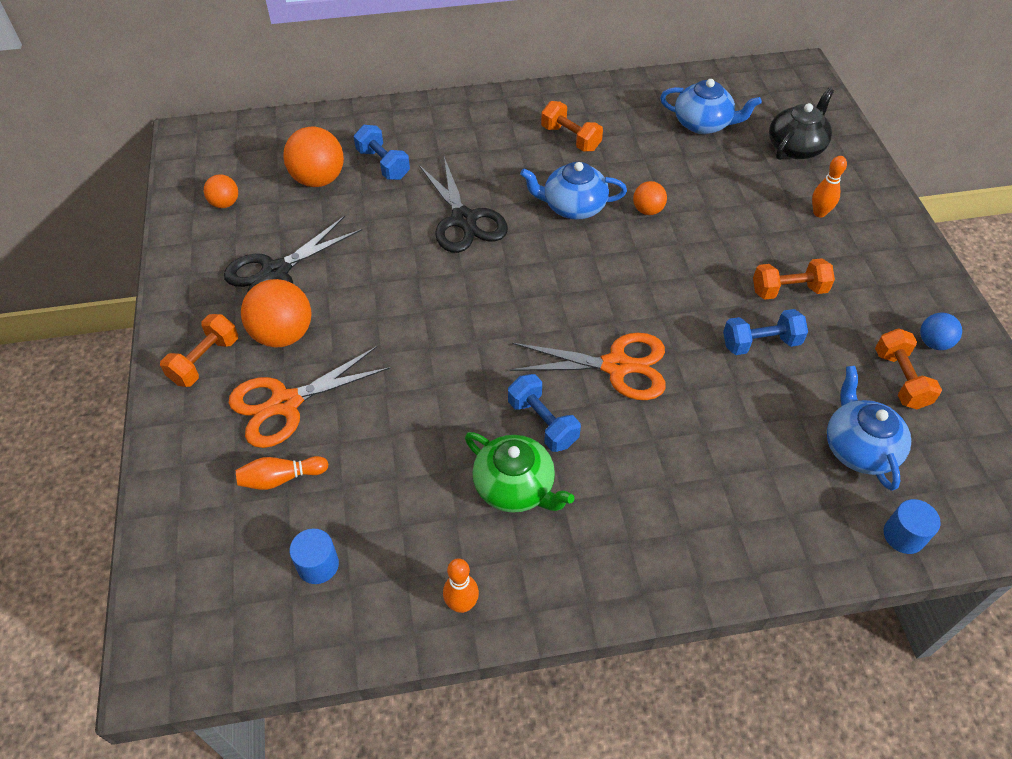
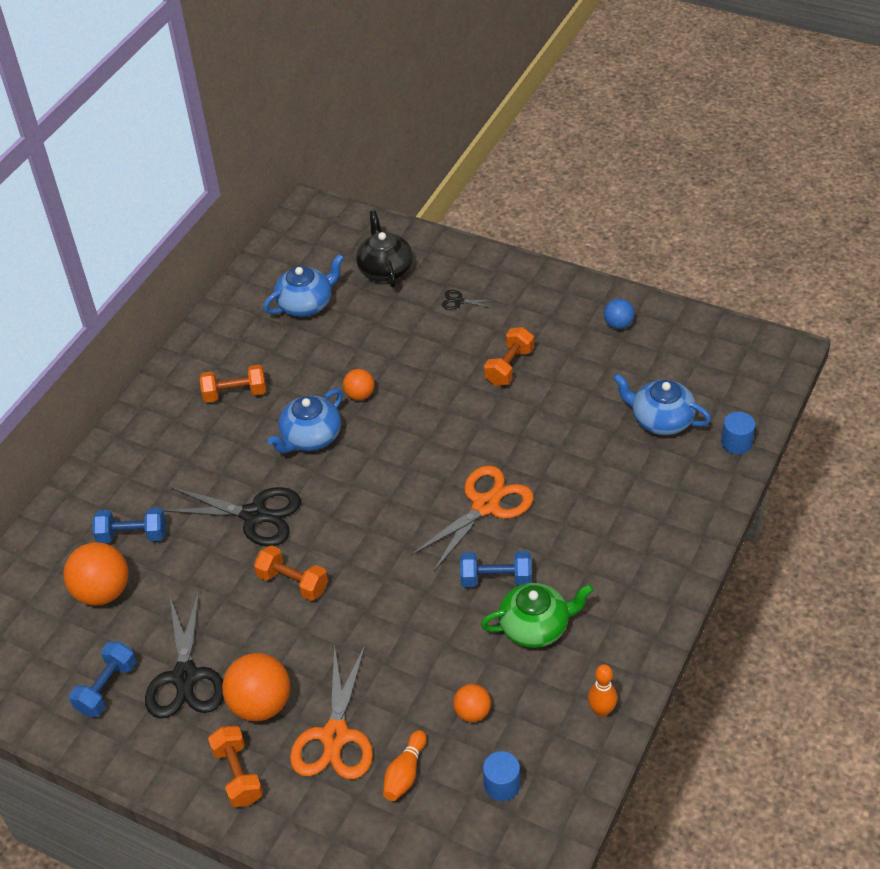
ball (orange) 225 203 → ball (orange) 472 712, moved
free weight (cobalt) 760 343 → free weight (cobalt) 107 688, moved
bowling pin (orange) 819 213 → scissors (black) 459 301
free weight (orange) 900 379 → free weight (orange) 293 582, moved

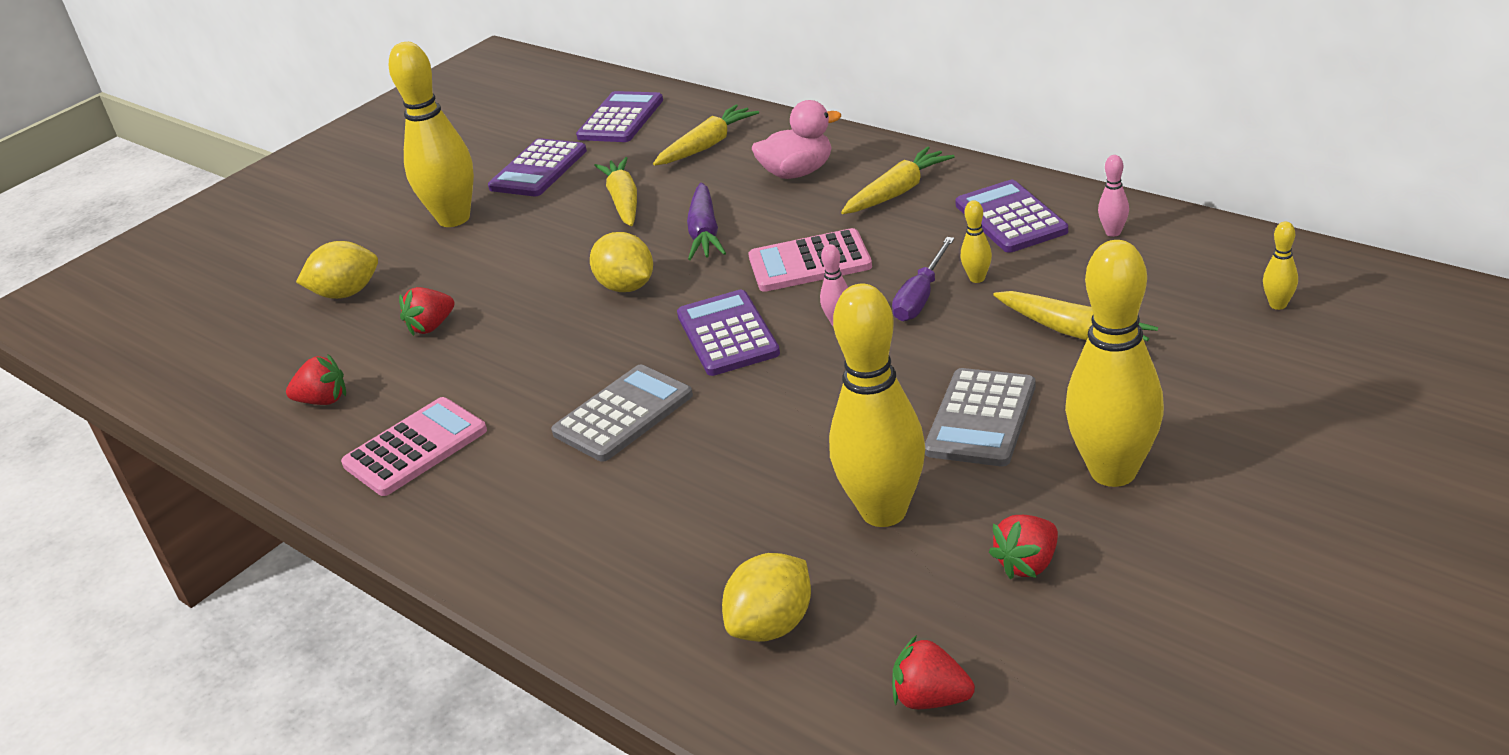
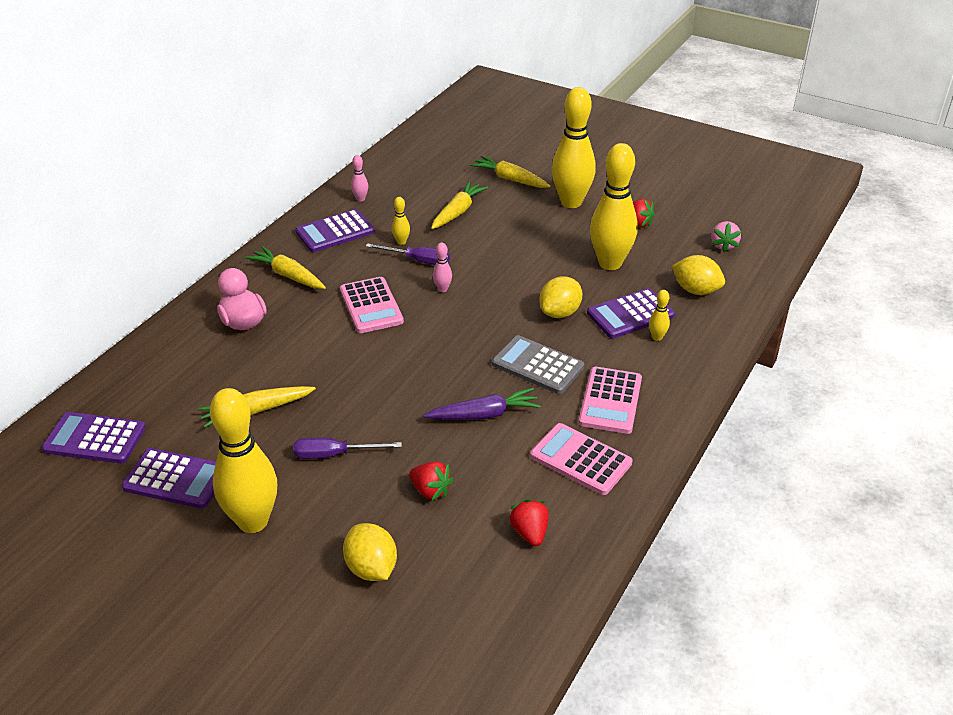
citrus fruit (bright yellow) 626 287 → citrus fruit (bright yellow) 560 313, moved
root vegetable (bright yellow) 707 145 → root vegetable (bright yellow) 510 179, moved
calculator (royal purple) 727 334 → calculator (royal purple) 630 314, moved
root vegetable (royal purple) 705 233 → root vegetable (royal purple) 484 414, moved
toy strawberry (scarlet) 930 698 → toy strawberry (rosy) 723 245
calculator (grey) 981 418 → -
bowling pin (bright yellow) 1278 305 → bowling pin (bright yellow) 657 337, moved
- → screwdriver (royal purple) 334 454
- → calculator (rosy) 610 401

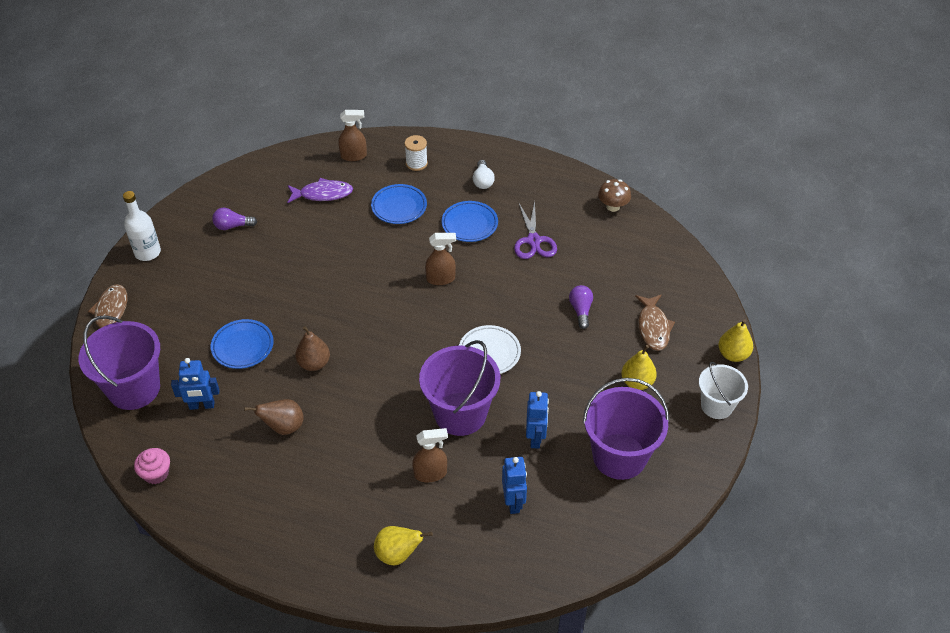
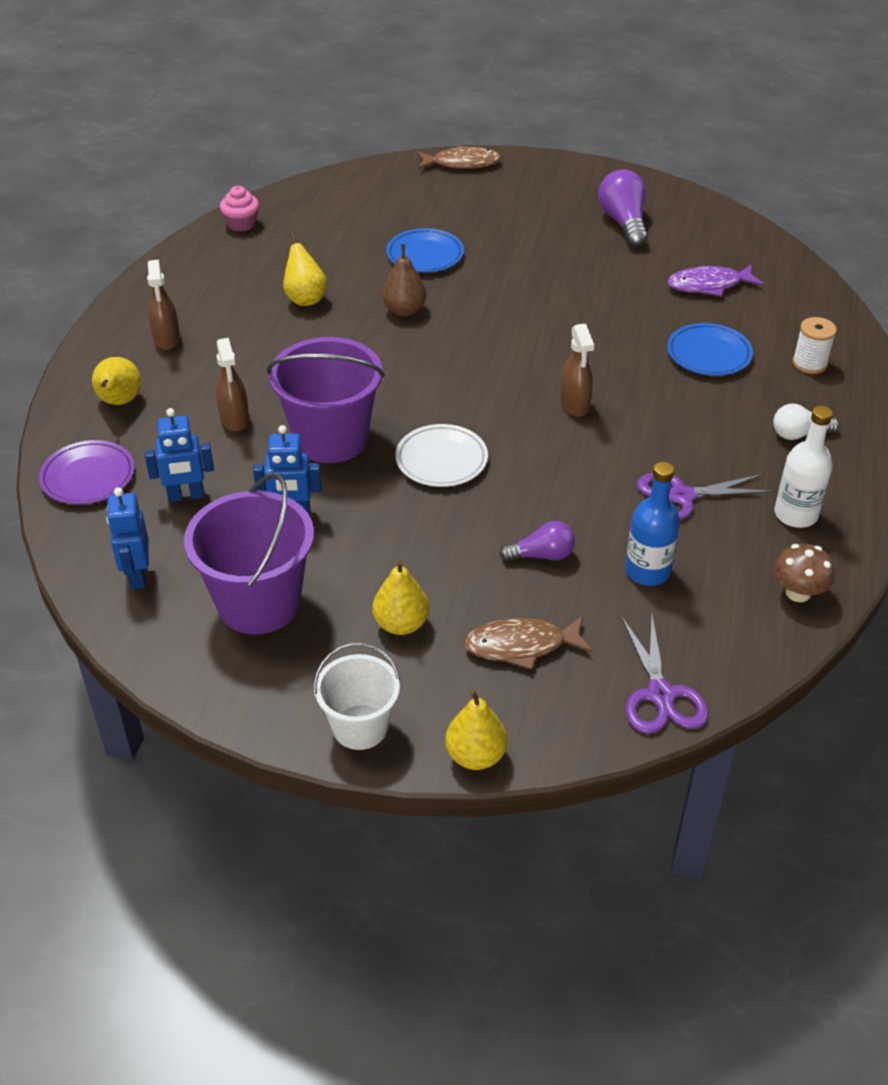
bucket (royal purple) 134 389 → -
drink bottle (snow-white) 147 252 → drink bottle (snow-white) 795 514, moved
robot (cobalt) 202 405 → robot (cobalt) 137 575, moved
light bulb (royal purple) 233 226 → light bulb (royal purple) 623 223, x1.60
toy pear (dark brown) 283 427 → toy pear (bright yellow) 305 298
fish figure (royal purple) 322 194 → fish figure (royal purple) 709 285, 90 degrees clockwise
sprayer (dark brown) 354 156 → sprayer (dark brown) 167 339, moved
flat dish (cobalt) 469 224 → -
- → flat dish (royal purple) 88 477
- → scissors (royal purple) 660 695
- → drink bottle (cobalt) 647 571

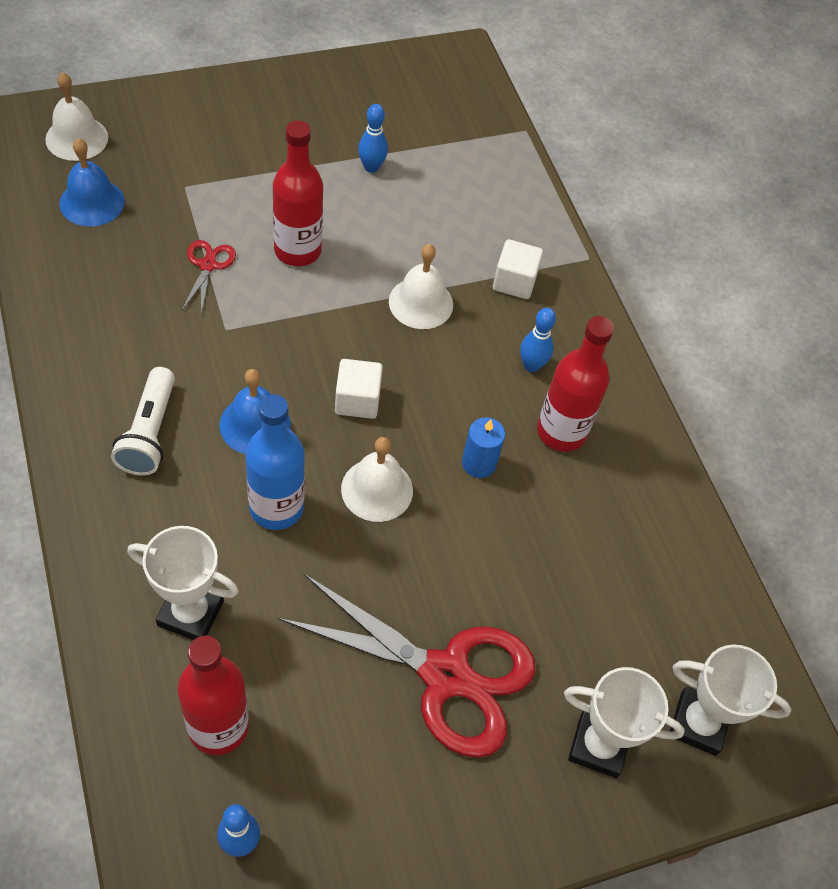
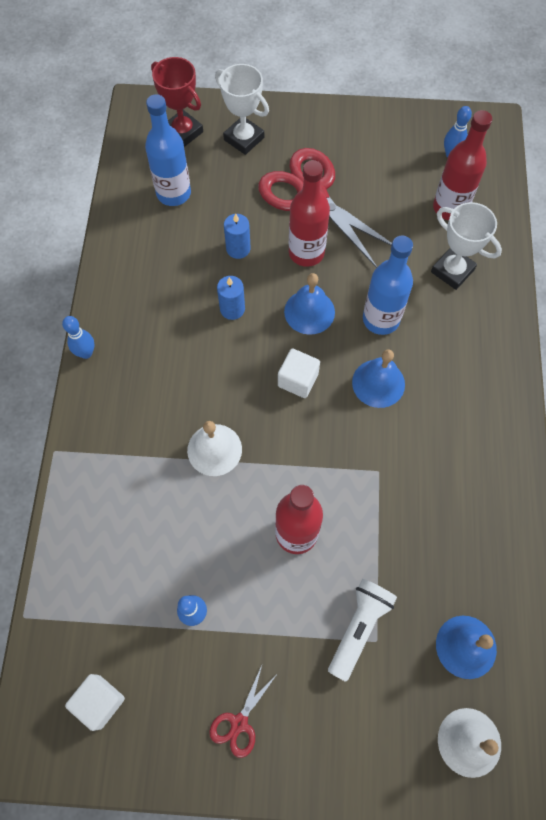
flashlight (snow-white) 149 433 → flashlight (snow-white) 359 627, moved
scissors (scarlet) 208 265 → scissors (scarlet) 239 723, moved
school bell (snow-white) 377 489 → school bell (cobalt) 309 311
solid cube (snow-white) 514 282 → solid cube (snow-white) 99 701, moved
bowling pin (cobalt) 531 365 → bowling pin (cobalt) 86 353, moved
drink bottle (scarlet) 561 432 → drink bottle (scarlet) 306 252, moved
award cup (snow-white) 698 723 → award cup (scarlet) 183 132
- → drink bottle (cobalt) 173 193
- → wax candle (cobalt) 238 248

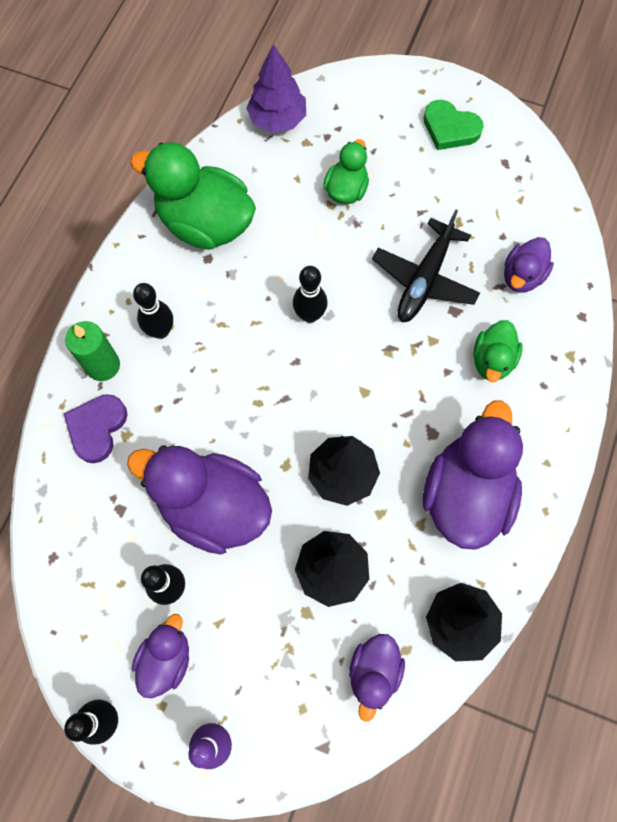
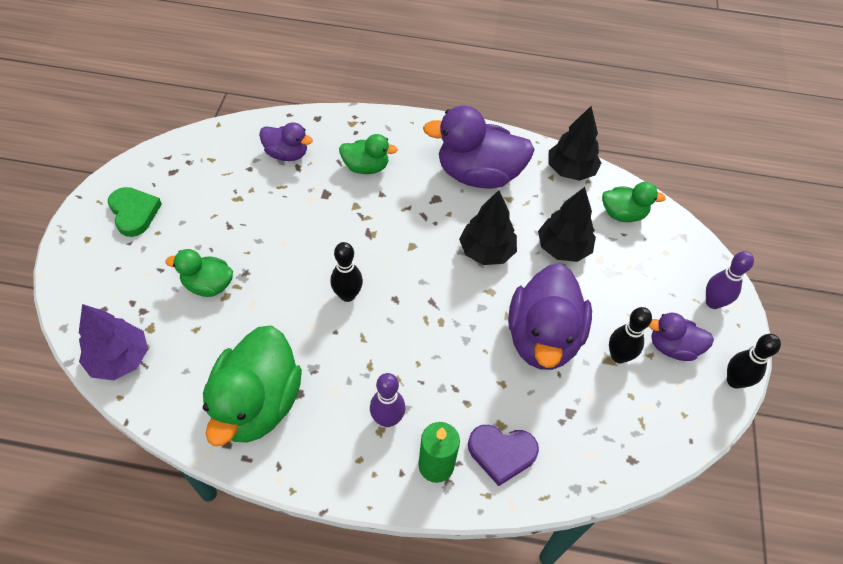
bowling pin (black) 161 331 → bowling pin (royal purple) 387 419
rubber duck (royal purple) 374 672 → rubber duck (green) 623 214
toy plane (black) 424 279 → -
heart shape (green) 450 128 → heart shape (green) 134 213, 45 degrees counterclockwise

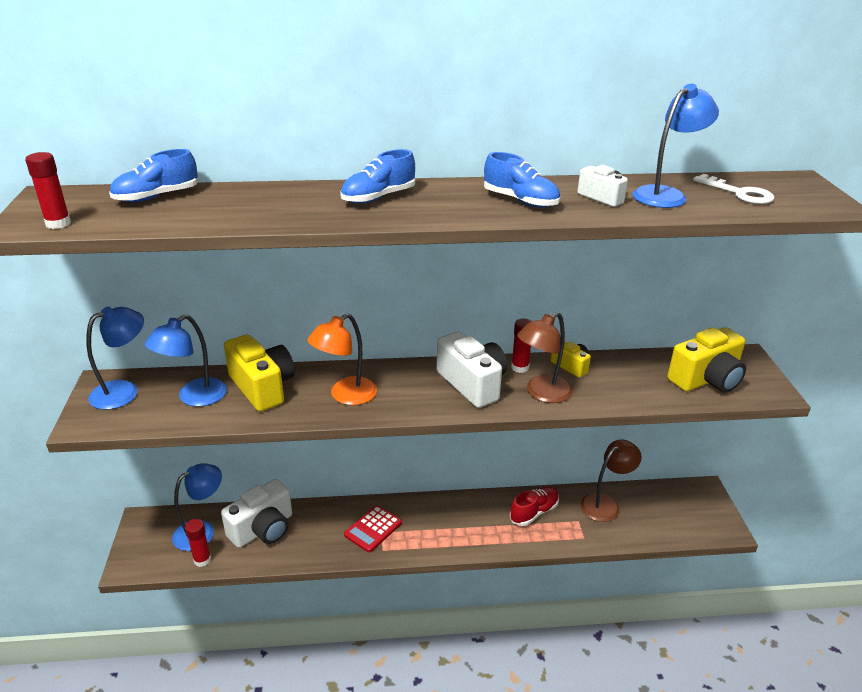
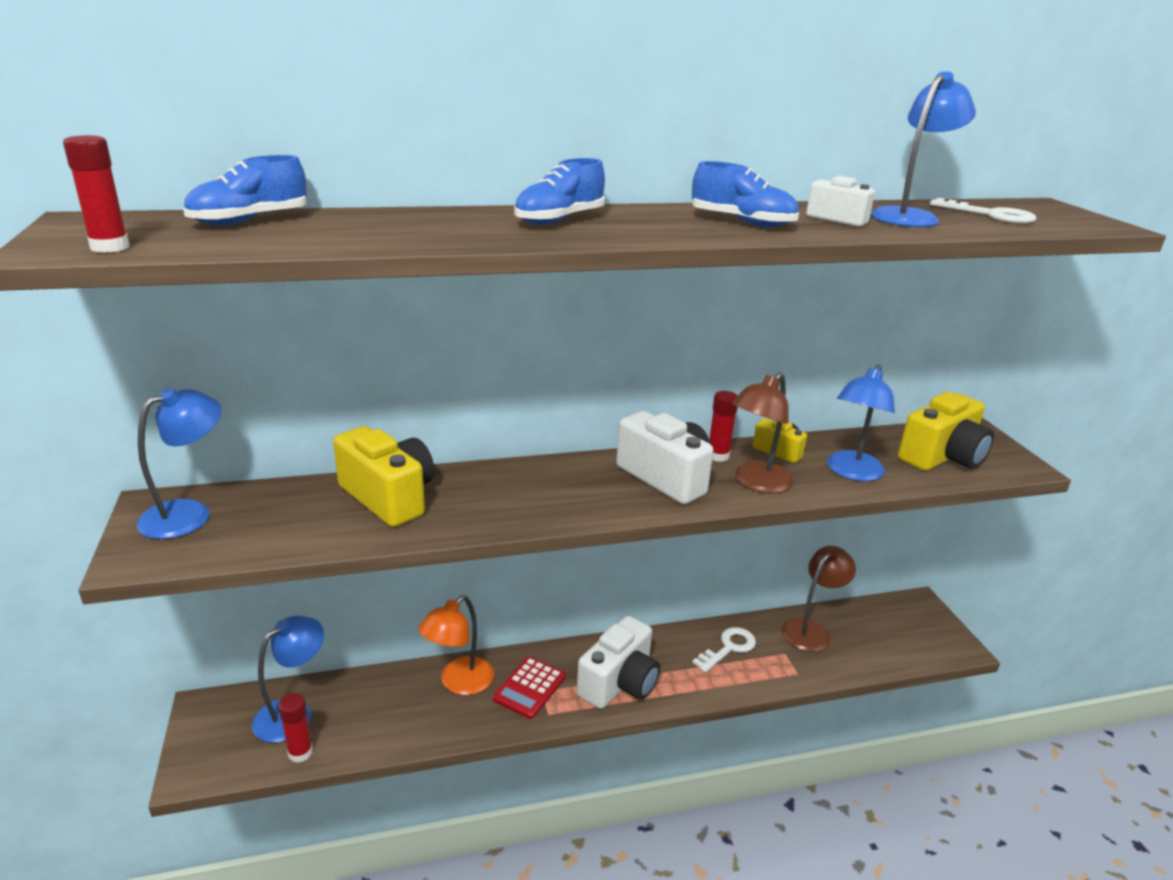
lamp (cobalt) 194 397 → lamp (cobalt) 852 472, moved
photo camera (snow-white) 263 529 → photo camera (snow-white) 619 683, moved
lamp (orange) 345 396 → lamp (orange) 459 683, moved
sneaker (scarlet) 534 512 → door key (snow-white) 728 648

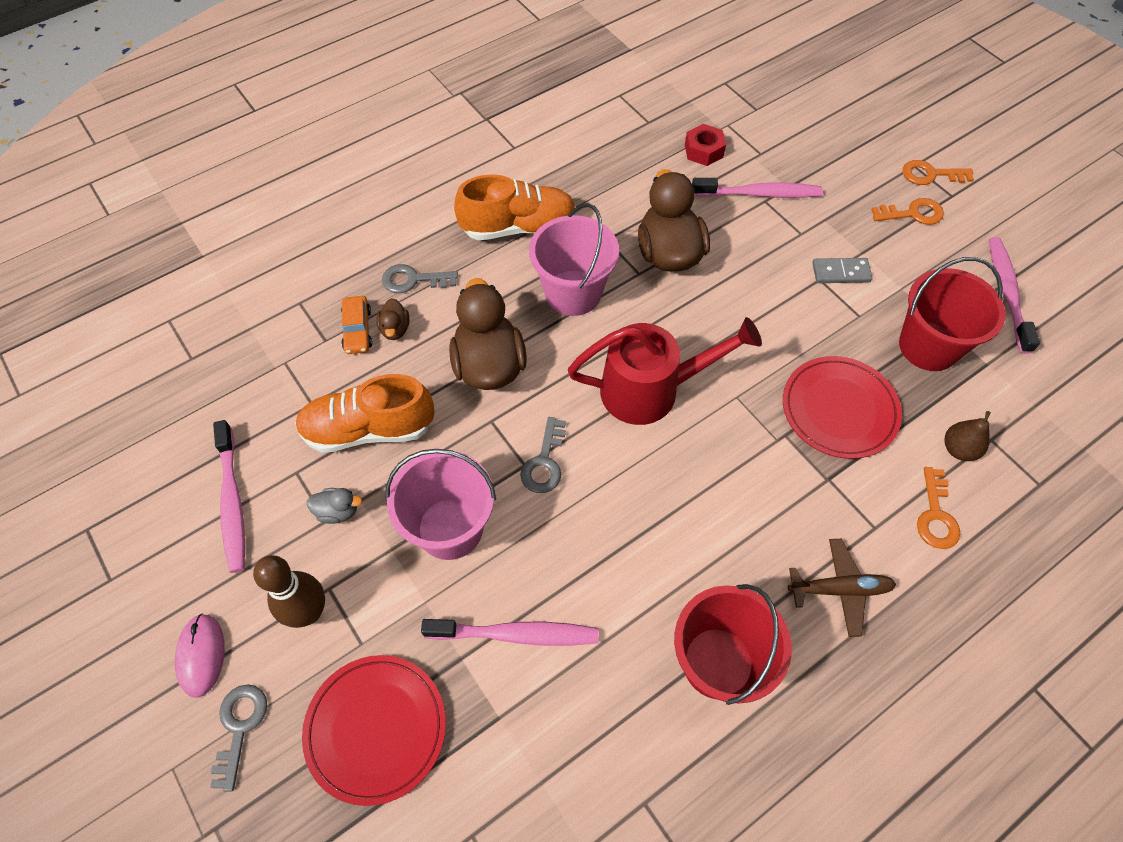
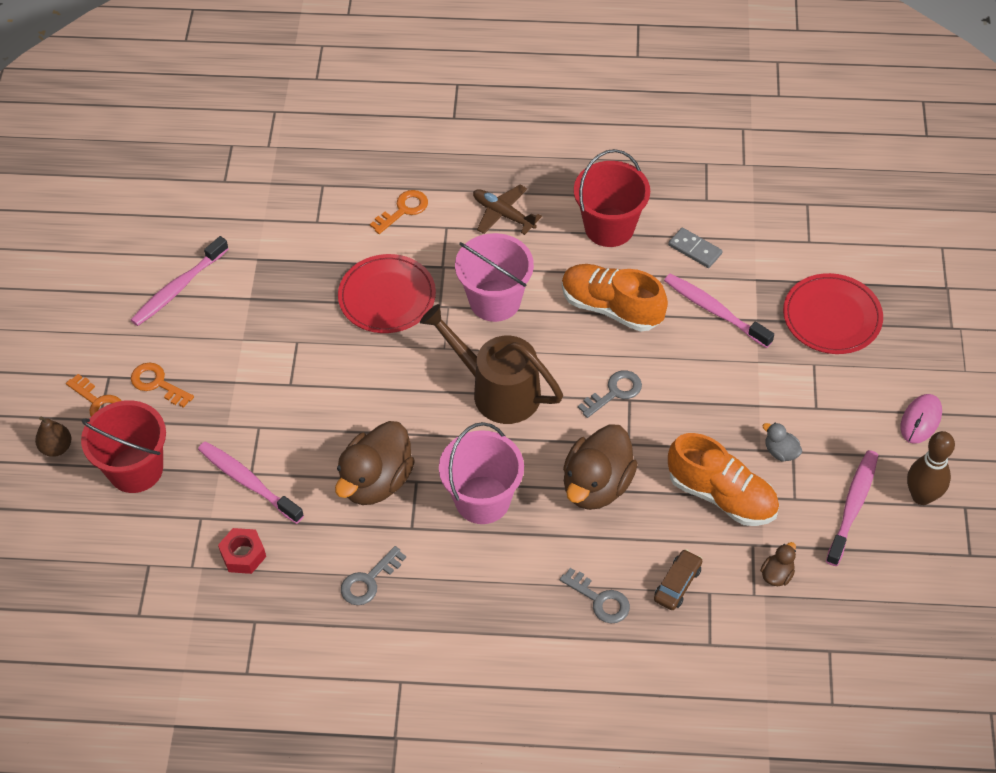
door key (grey) 240 727 → door key (grey) 368 581, moved
bowling pin (dark brown) 309 612 → bowling pin (dark brown) 921 496, moved
automobile (orange) 357 330 → automobile (dark brown) 677 584
rubber duck (dark brown) 395 329 → rubber duck (dark brown) 777 574, moved
bucket (rosy) 450 528 → bucket (rosy) 495 301, moved
sneaker (orange) 518 227 → sneaker (orange) 611 307, moved
sprinkling can (scarlet) 652 390 → sprinkling can (dark brown) 496 390
domino piece (grey) 841 272 → domino piece (grey) 695 249, moved
bucket (scarlet) 928 346 → bucket (scarlet) 135 469, moved
toy pear (dark brown) 959 449 → toy pear (dark brown) 56 447, moved

